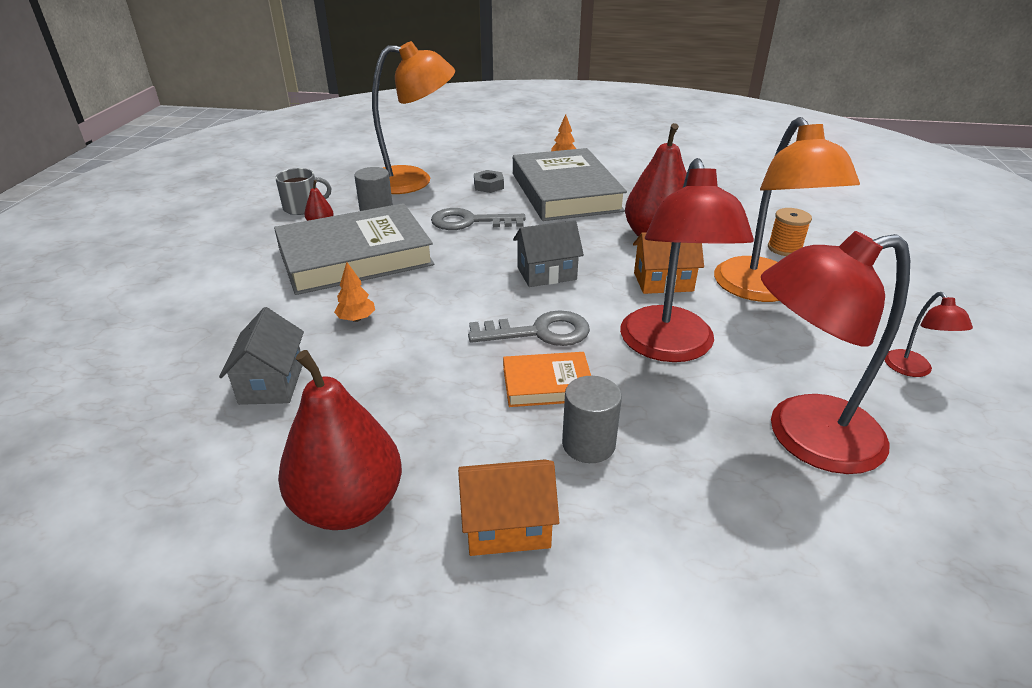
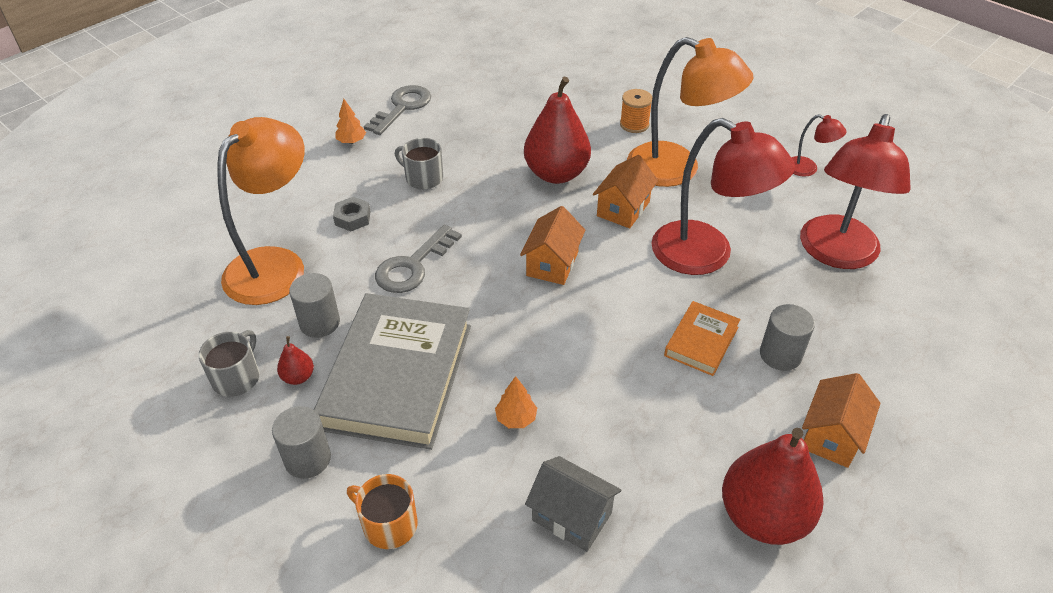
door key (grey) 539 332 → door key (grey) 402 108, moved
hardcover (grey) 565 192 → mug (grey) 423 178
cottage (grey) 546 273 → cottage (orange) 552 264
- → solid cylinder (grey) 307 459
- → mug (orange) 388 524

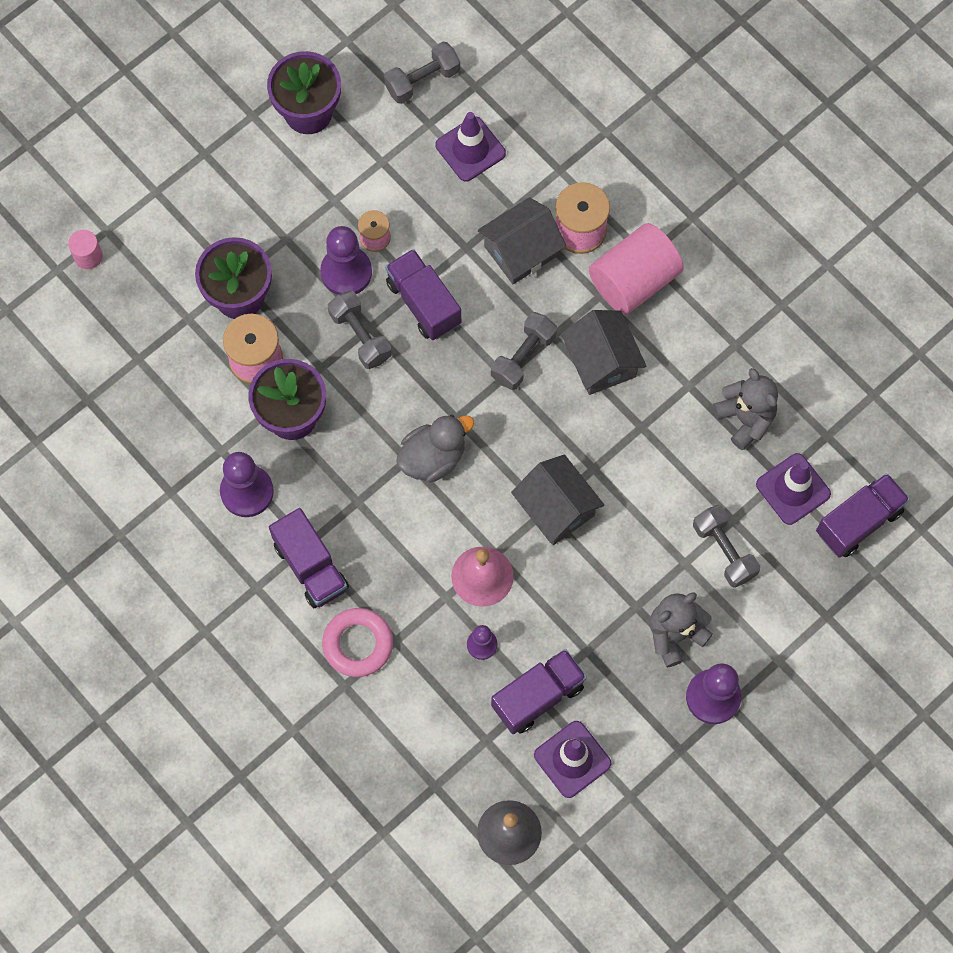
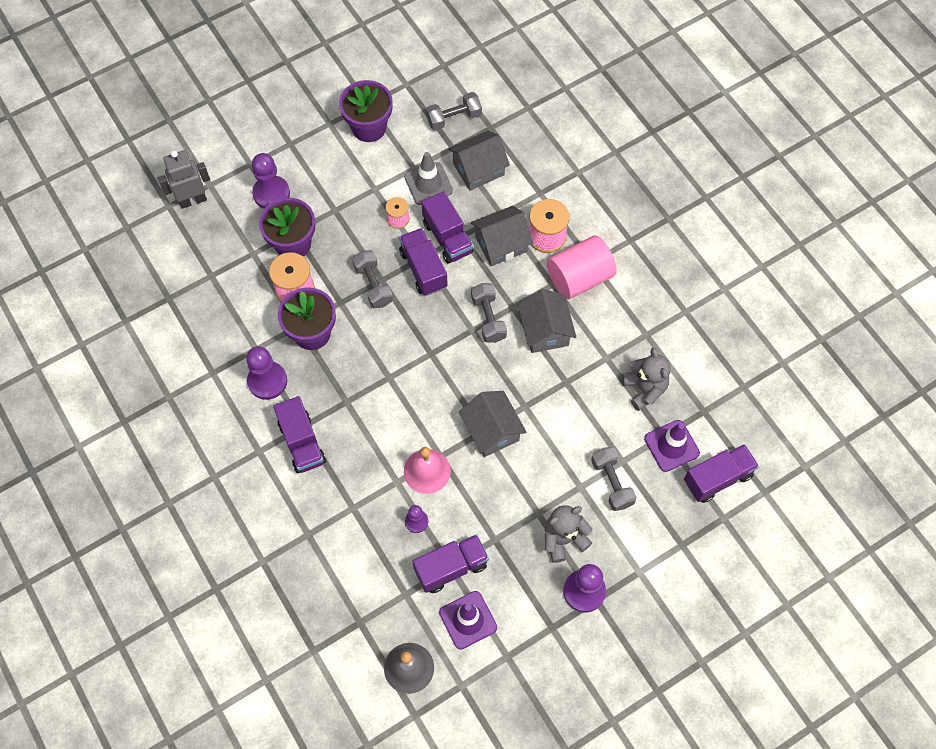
solid cylinder (rosy) 88 256 → robot (grey) 192 200
chess pawn (royal purple) 346 272 → chess pawn (royal purple) 271 193, moved
torus (rosy) 358 644 → -
rubber duck (grey) 433 458 → -
road cone (royal purple) 470 149 → cottage (grey) 478 169
free weight (grey) 523 357 → free weight (grey) 488 318, 60 degrees counterclockwise
- → road cone (grey) 428 184
- → truck (royal purple) 447 237

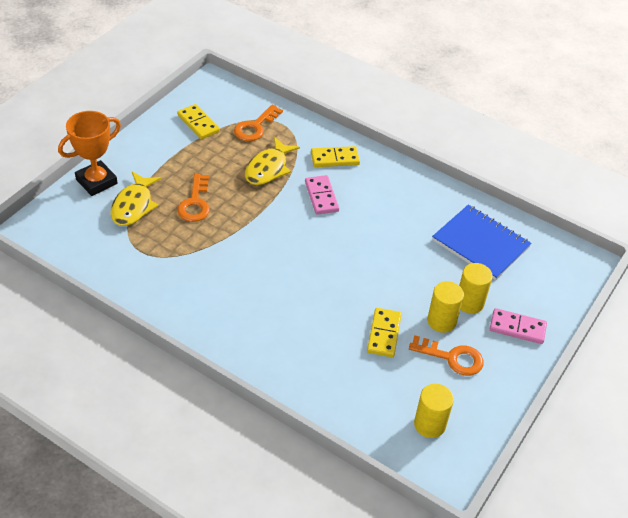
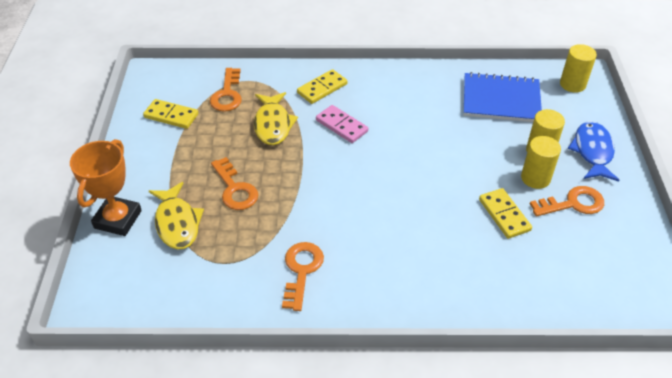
solid cylinder (bright yellow) 429 424 → solid cylinder (bright yellow) 572 84, moved
domino piece (rosy) 517 328 → fish figure (cobalt) 592 152
- → door key (orange) 301 270

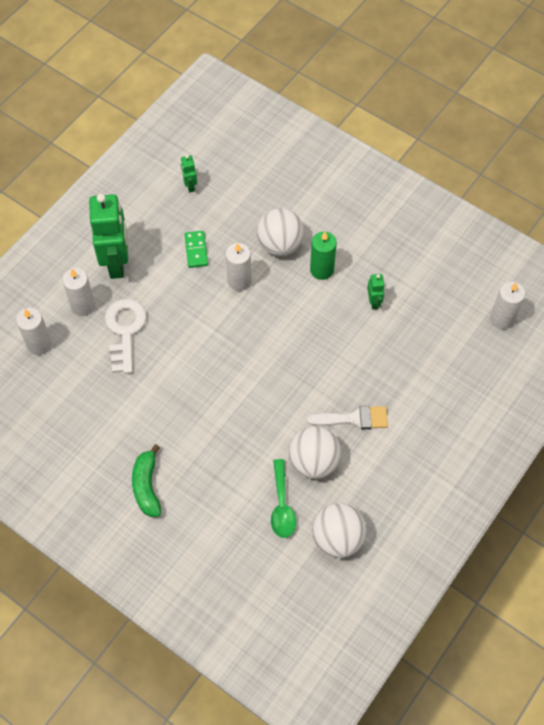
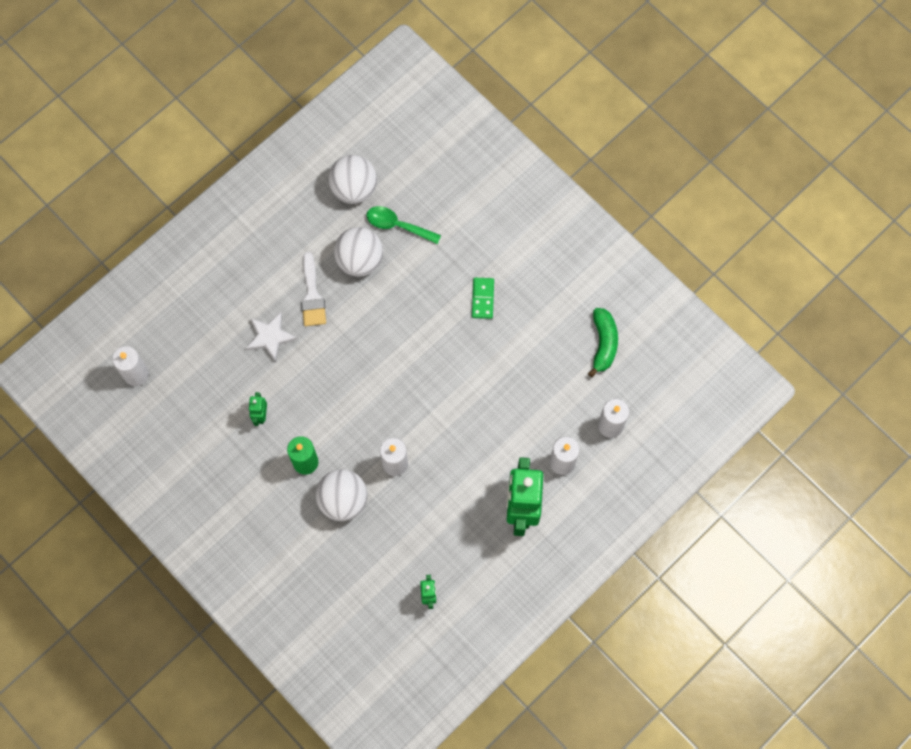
door key (snow-white) 125 331 → -
banana (green) 147 486 → banana (green) 603 343, moved
domino piece (green) 196 250 → domino piece (green) 483 299, moved
teaspoon (green) 282 505 → teaspoon (green) 397 225, 75 degrees counterclockwise
paint brush (snow-white) 354 418 → paint brush (snow-white) 312 295, 105 degrees counterclockwise
- → star shape (snow-white) 270 337

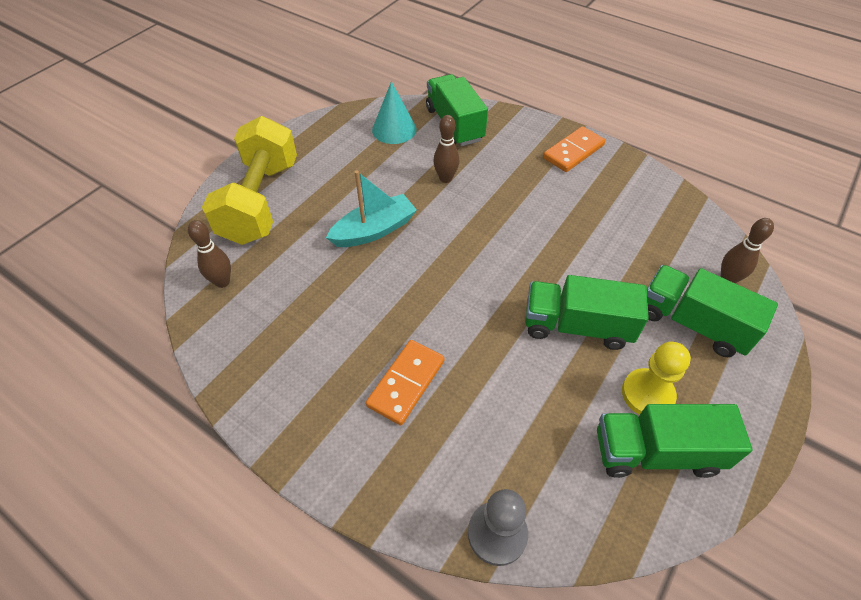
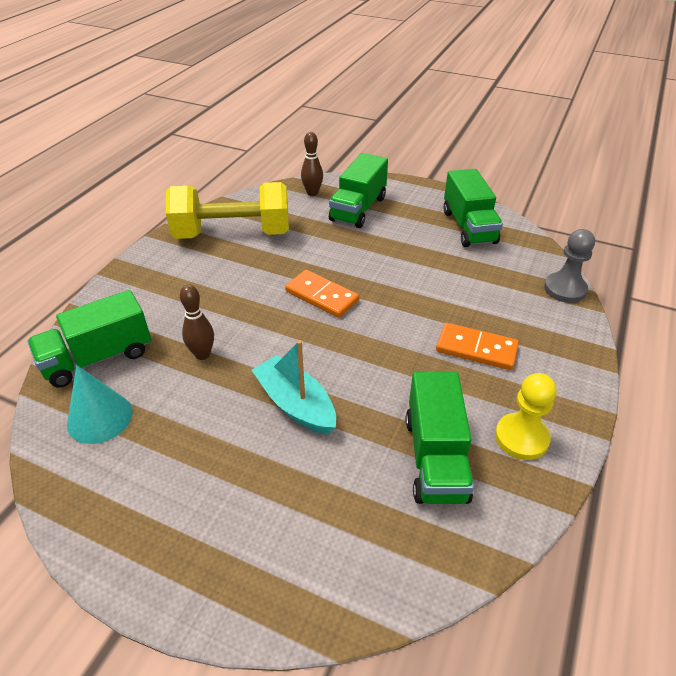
bowling pin (dark brown) 222 282 → -
free weight (bright yellow) 260 202 → free weight (bright yellow) 233 234, moved
truck (green) 577 326 → truck (green) 435 458, moved
domino piece (orange) 573 151 → domino piece (orange) 321 296, moved
chess pawn (bright yellow) 647 394 → chess pawn (bright yellow) 521 438, moved

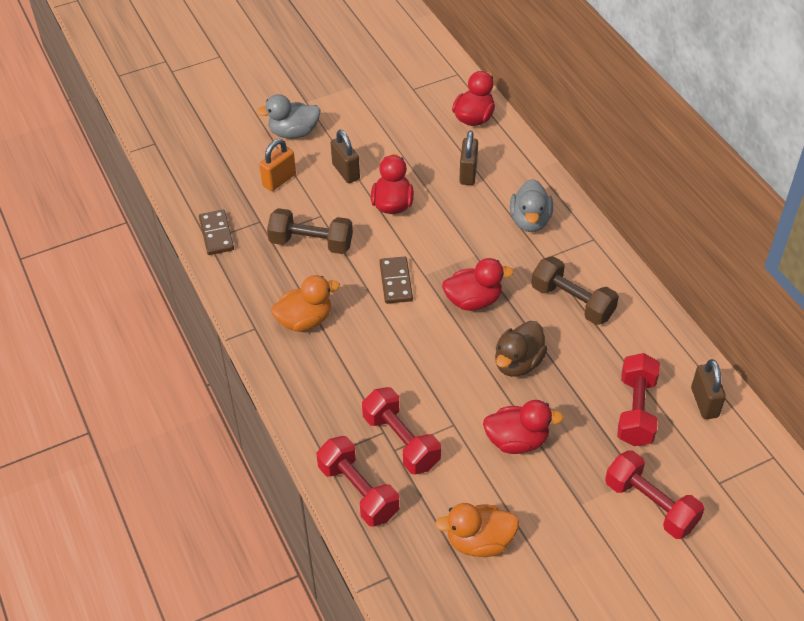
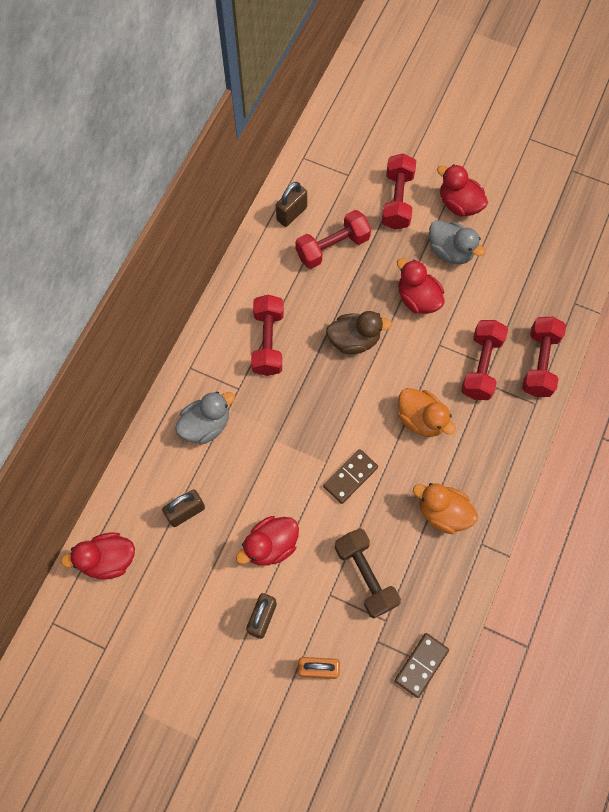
rubber duck (grey) 293 133 → rubber duck (grey) 450 251, moved
rubber duck (orange) 479 542 → rubber duck (orange) 421 419, moved
rubber duck (scarlet) 473 301 → rubber duck (scarlet) 459 204, moved
free weight (dark brown) 572 302 → free weight (scarlet) 268 342

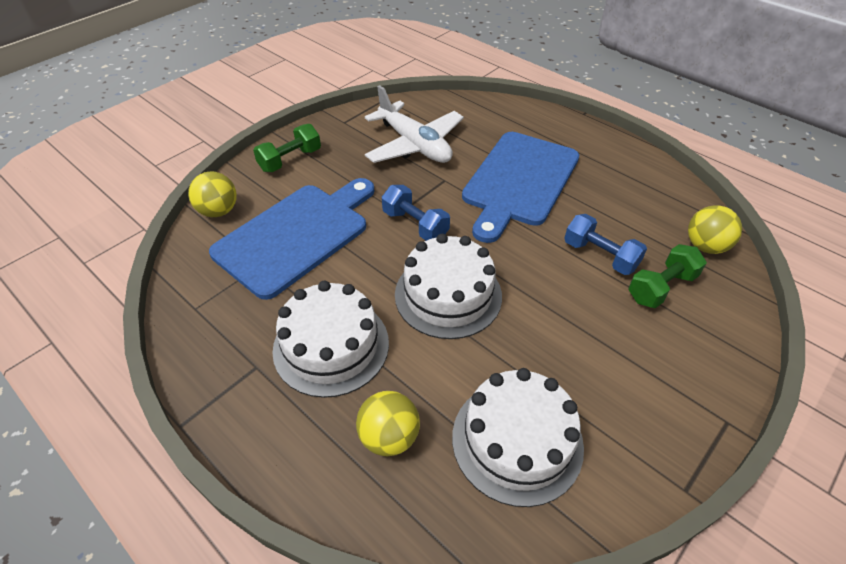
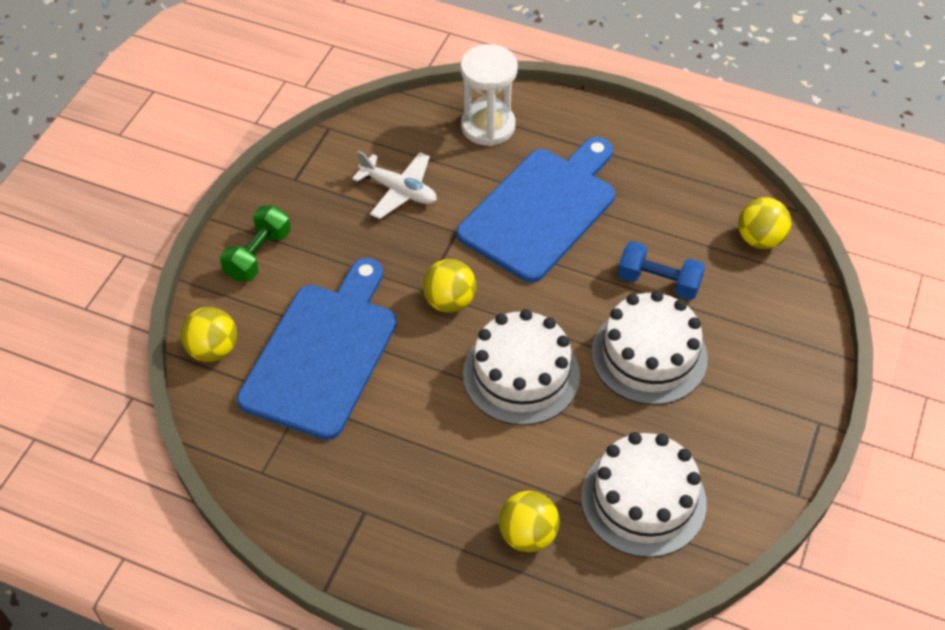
cake (snow-white) 331 346 → cake (snow-white) 649 355, moved
toy plane (snow-white) 414 145 → toy plane (snow-white) 399 191, x0.65
free weight (cobalt) 415 225 → ball (bright yellow) 449 301
bread board (cobalt) 519 181 → bread board (cobalt) 541 210, 150 degrees counterclockwise
free weight (green) 661 287 → -
- → sandglass (snow-white) 488 126

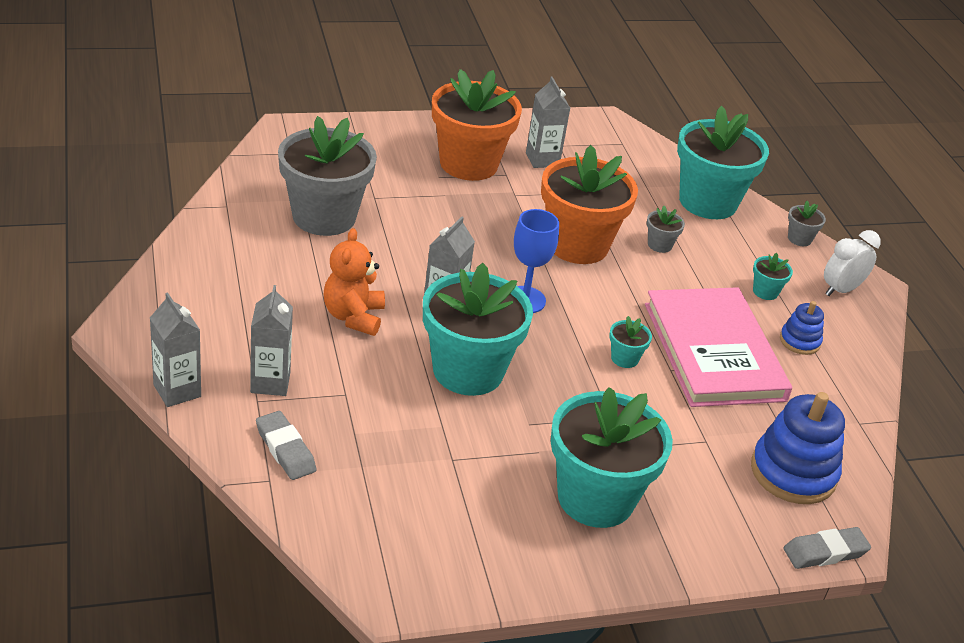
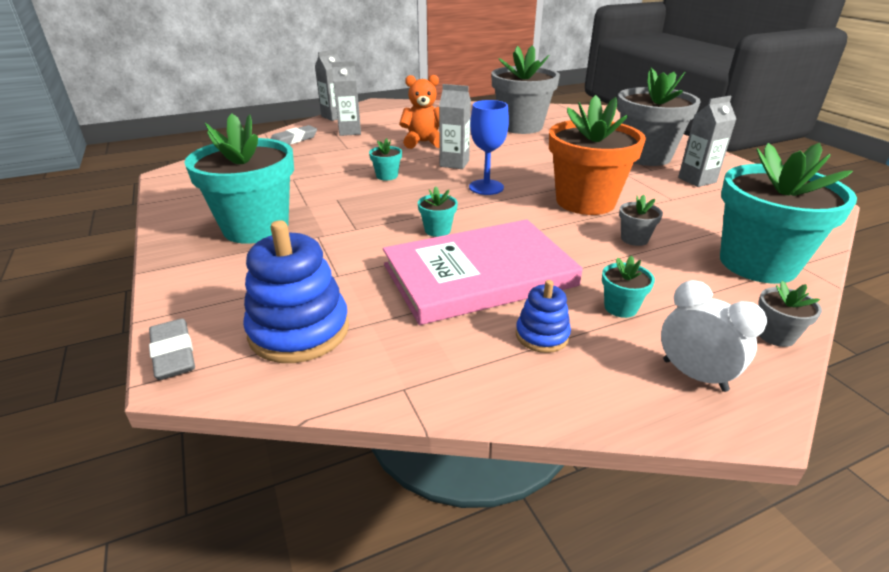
potted plant (aqua) 468 371 → potted plant (aqua) 387 176, x0.40
potted plant (orange) 468 164 → potted plant (grey) 645 156

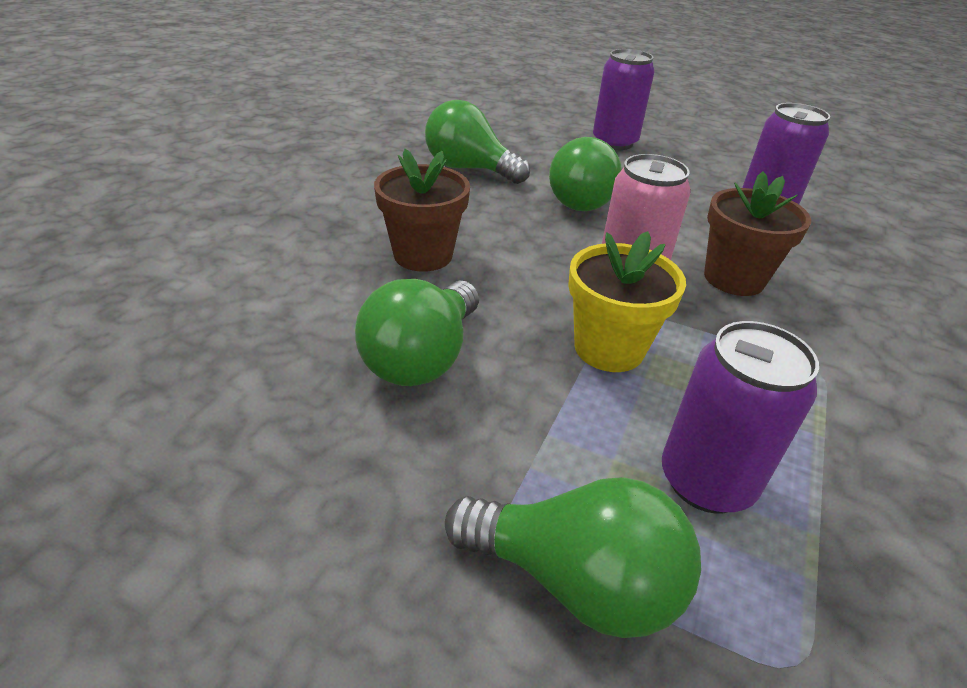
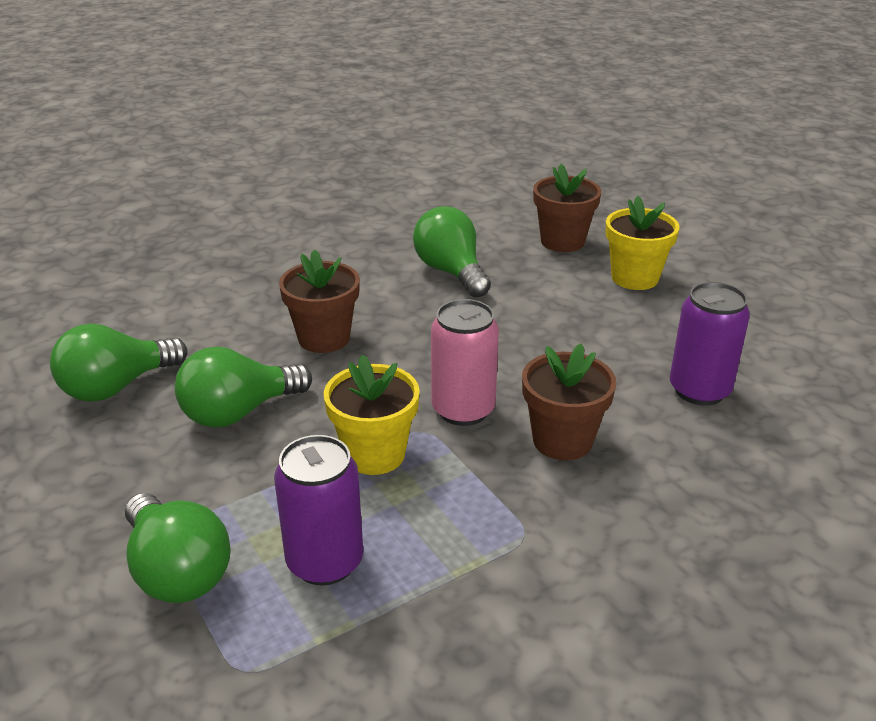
light bulb (green) 582 200 → light bulb (green) 117 387, moved
soda can (royal purple) 614 142 → potted plant (bright yellow) 634 278
- → potted plant (dark brown) 562 241

